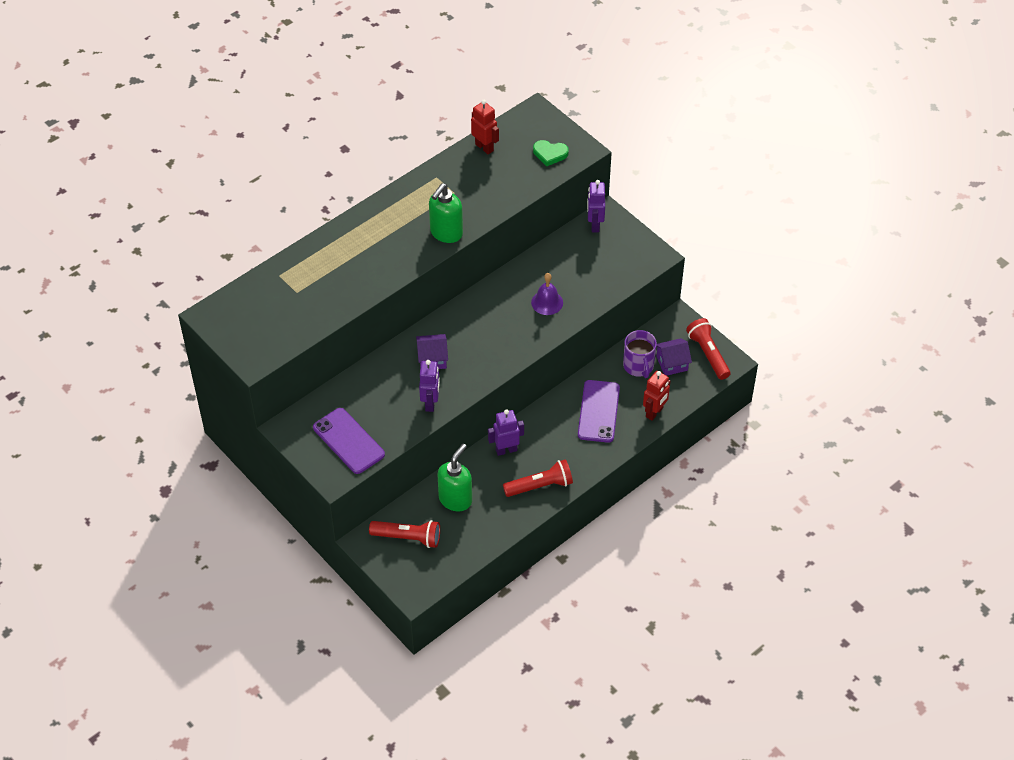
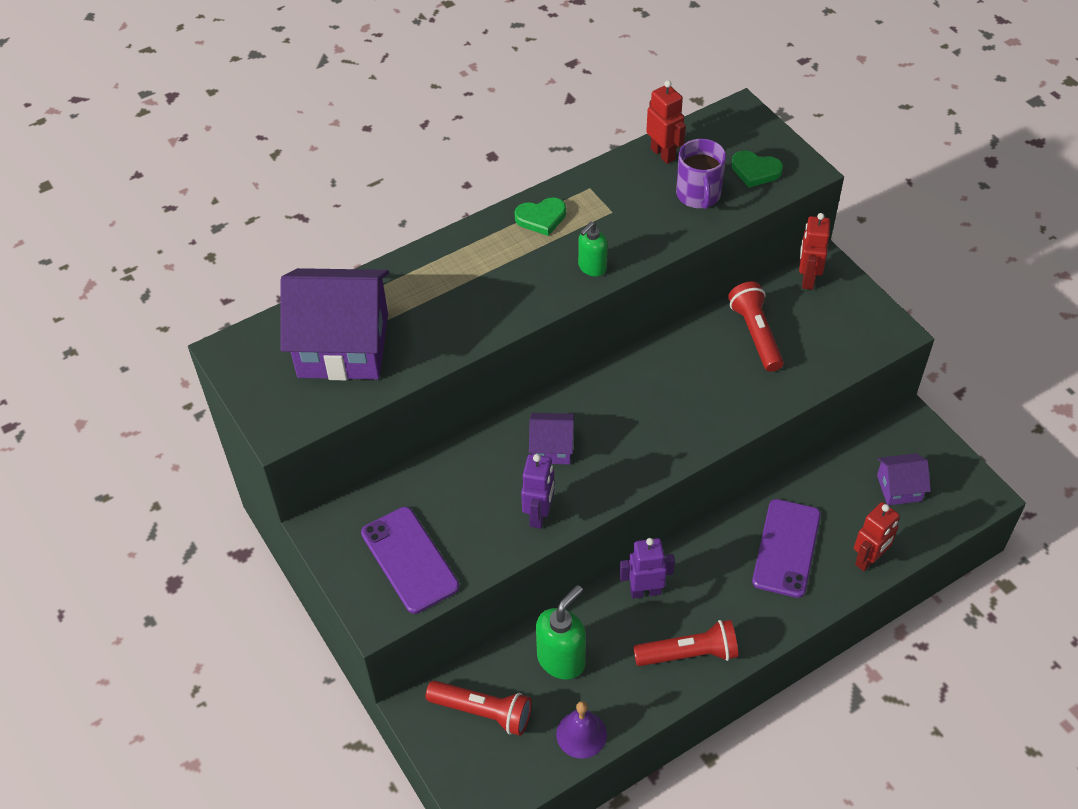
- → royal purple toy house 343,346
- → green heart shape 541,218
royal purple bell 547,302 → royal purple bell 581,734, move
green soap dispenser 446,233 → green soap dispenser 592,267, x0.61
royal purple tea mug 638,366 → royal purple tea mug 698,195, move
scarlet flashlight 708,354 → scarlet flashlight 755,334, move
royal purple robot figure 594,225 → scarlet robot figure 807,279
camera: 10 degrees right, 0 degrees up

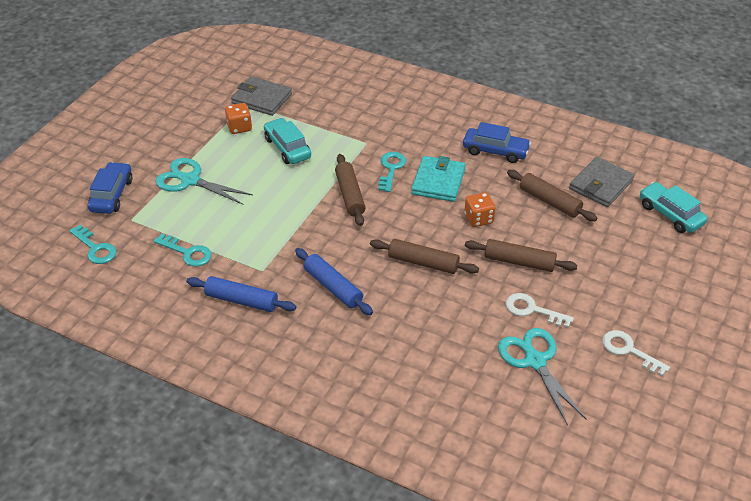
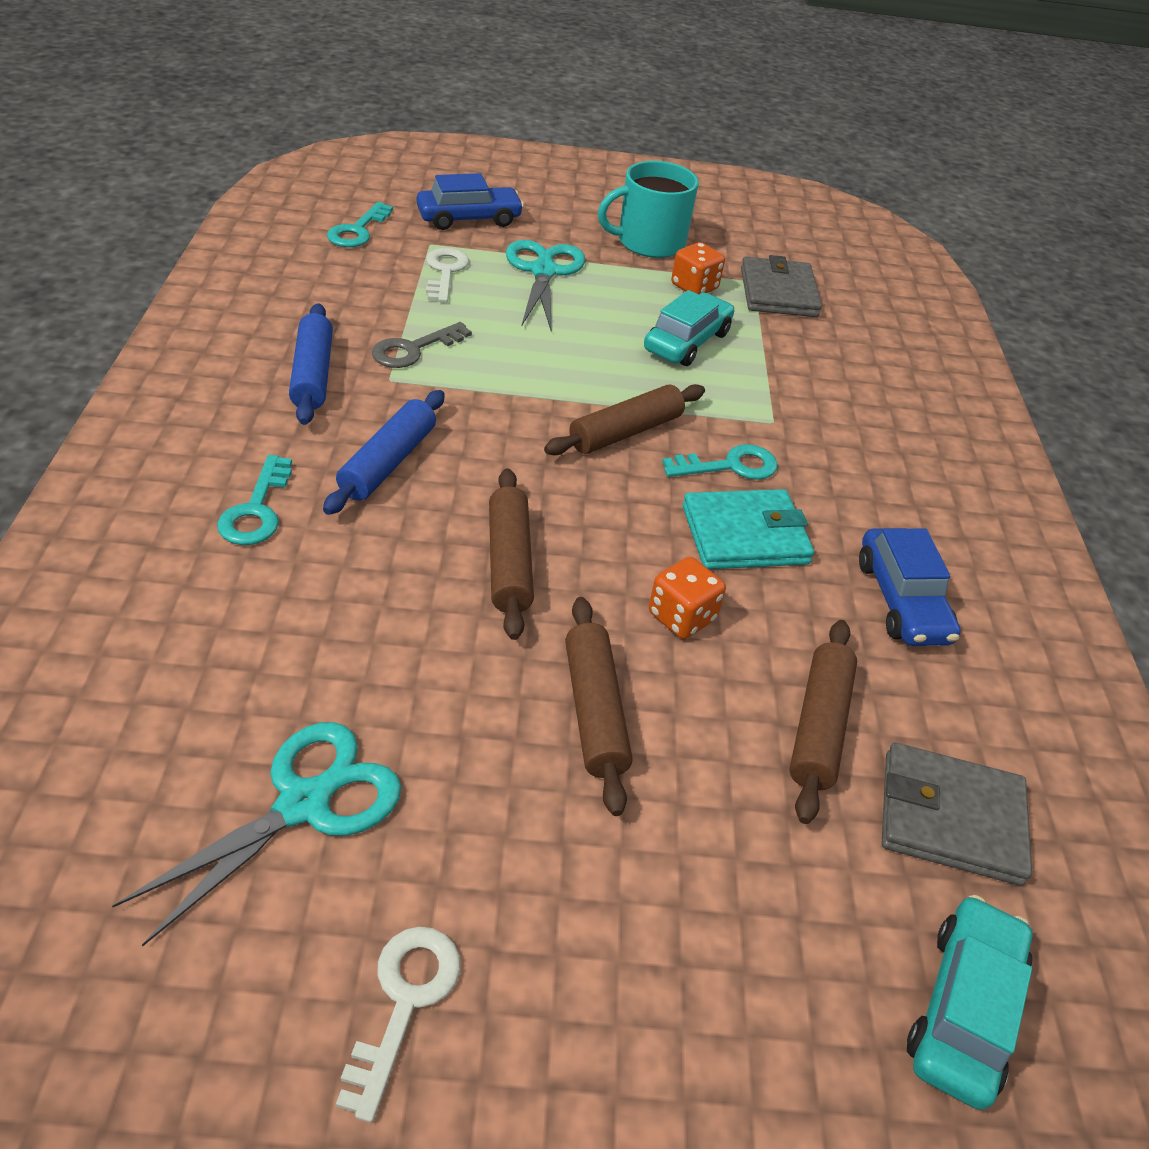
teal door key 187,253 → teal door key 256,510, move
- → grey door key 413,349
white door key 532,310 → white door key 445,272, move
- → teal tea mug 649,242
camera: 60 degrees right, 0 degrees up

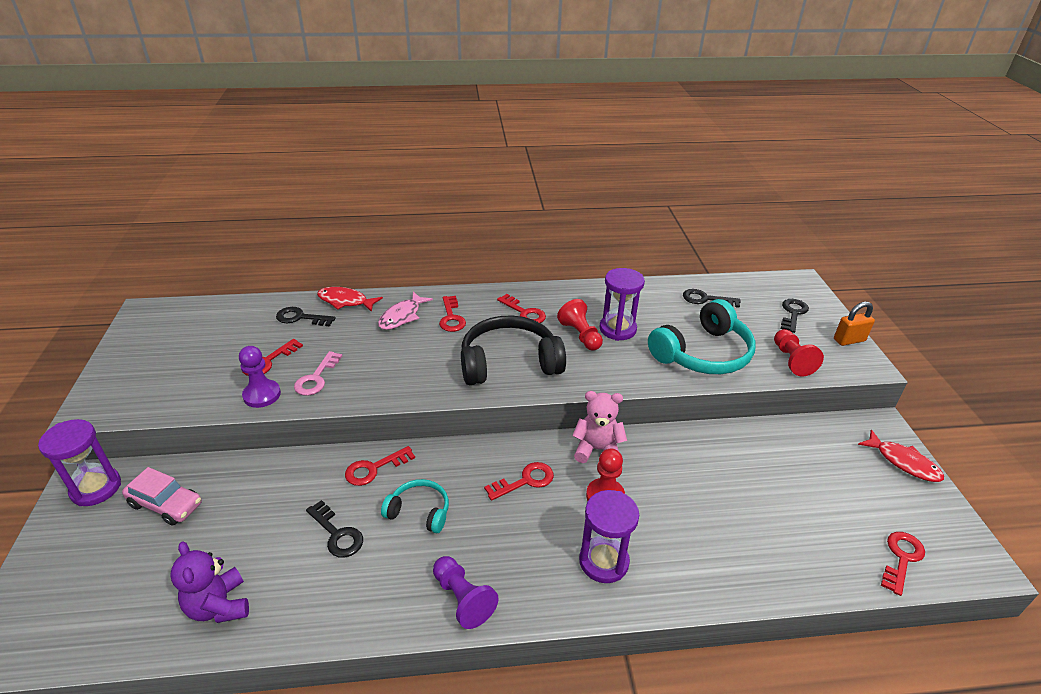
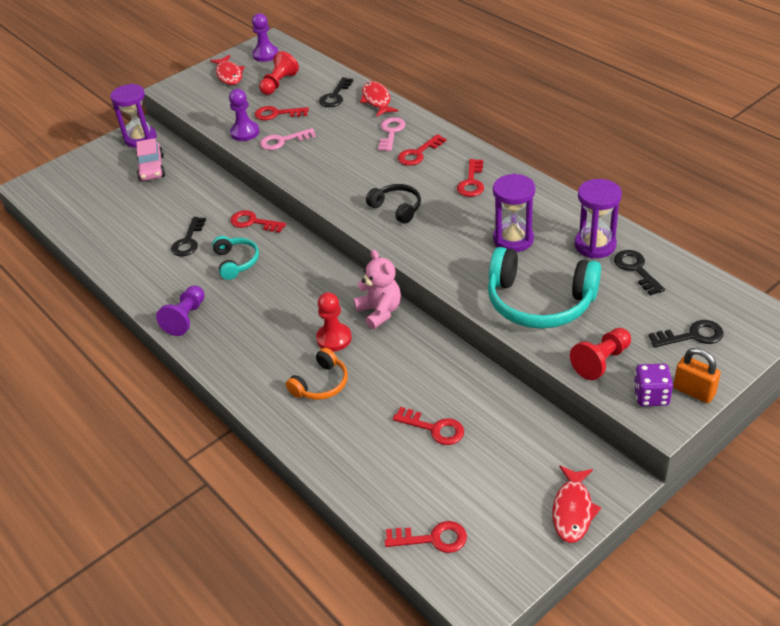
- → scarlet fish 229,75
- → royal purple pawn 265,55
scarlet pawn 580,335 → scarlet pawn 279,84, move
- → orange-coloured over-ear headphones 321,384
jet-black door key 300,318 → jet-black door key 335,96, 135 degrees counterclockwise
jet-black over-ear headphones 509,363 → jet-black over-ear headphones 397,208, x0.53
rose-pink fish 402,316 → rose-pink door key 391,132
scarlet door key 525,481 → scarlet door key 434,428, move
royal purple sandglass 603,561 → royal purple sandglass 595,245, move
- → royal purple dice 651,396
royal purple teddy 219,606 → -
camera: 60 degrees right, 5 degrees up

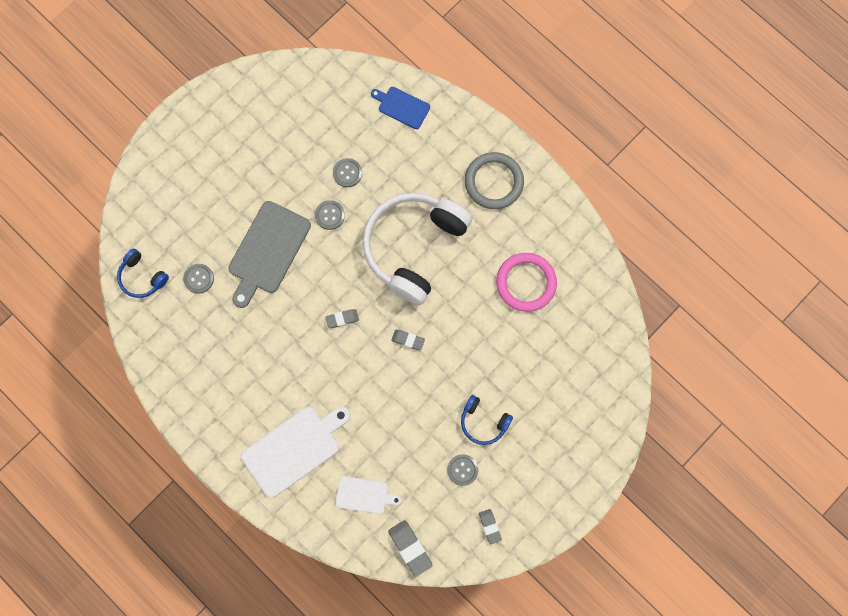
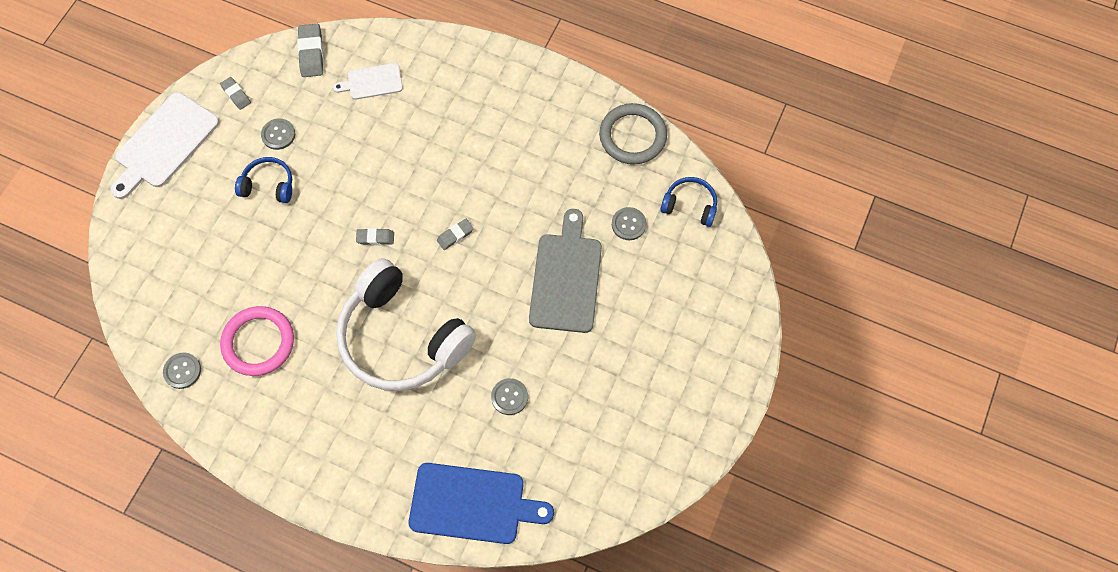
white chopping board 294,449 → white chopping board 164,143, move
grey sewing button 330,215 → grey sewing button 182,371, move
grey gum eraser 410,547 → grey gum eraser 311,53, 45 degrees clockwise
white over-ear headphones 413,247 → white over-ear headphones 401,338, 120 degrees clockwise
blue chopping board 402,107 → blue chopping board 472,504, x1.78
grey torus 494,182 → grey torus 632,136, move
camera: 160 degrees right, 10 degrees down

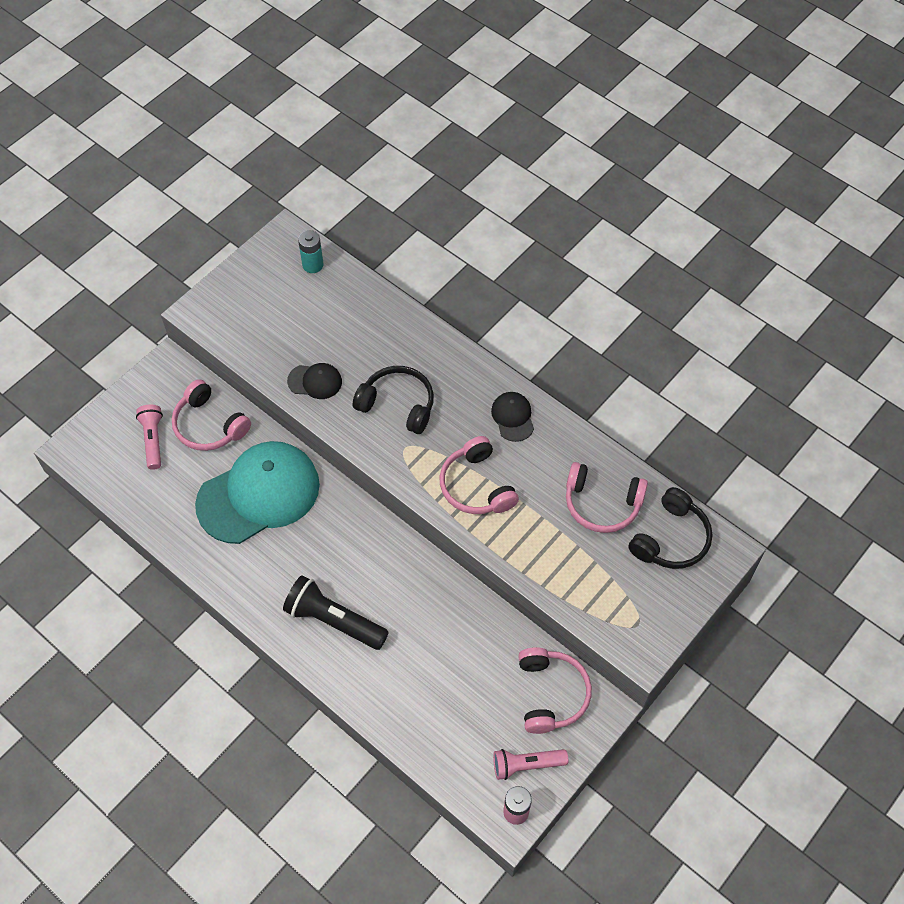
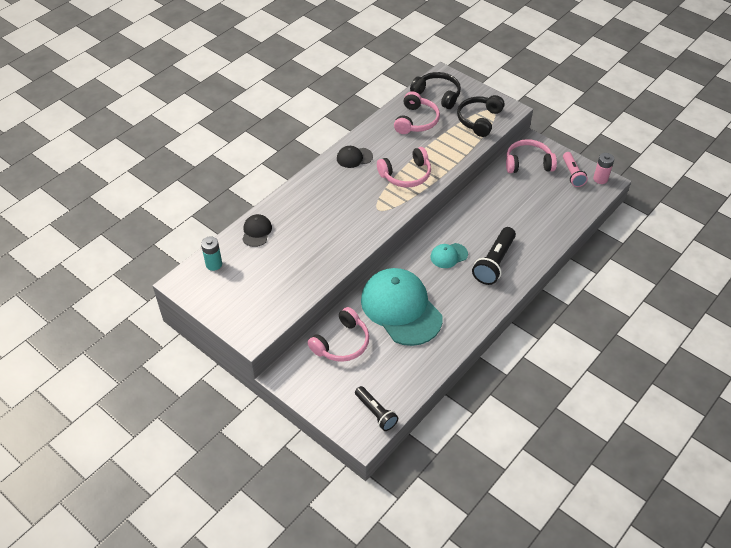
jet-black cap 315,381 → jet-black cap 256,231, move
- → jet-black flashlight 376,412
- → teal cap 448,255
jet-black over-ear headphones 398,404 → jet-black over-ear headphones 479,120, move
rose-pink flashlight 153,440 → -
camera: 90 degrees left, 10 degrees down

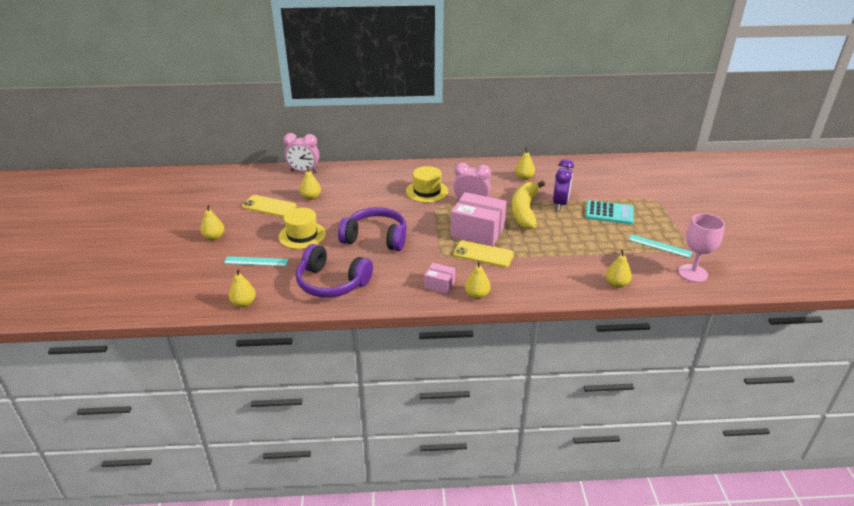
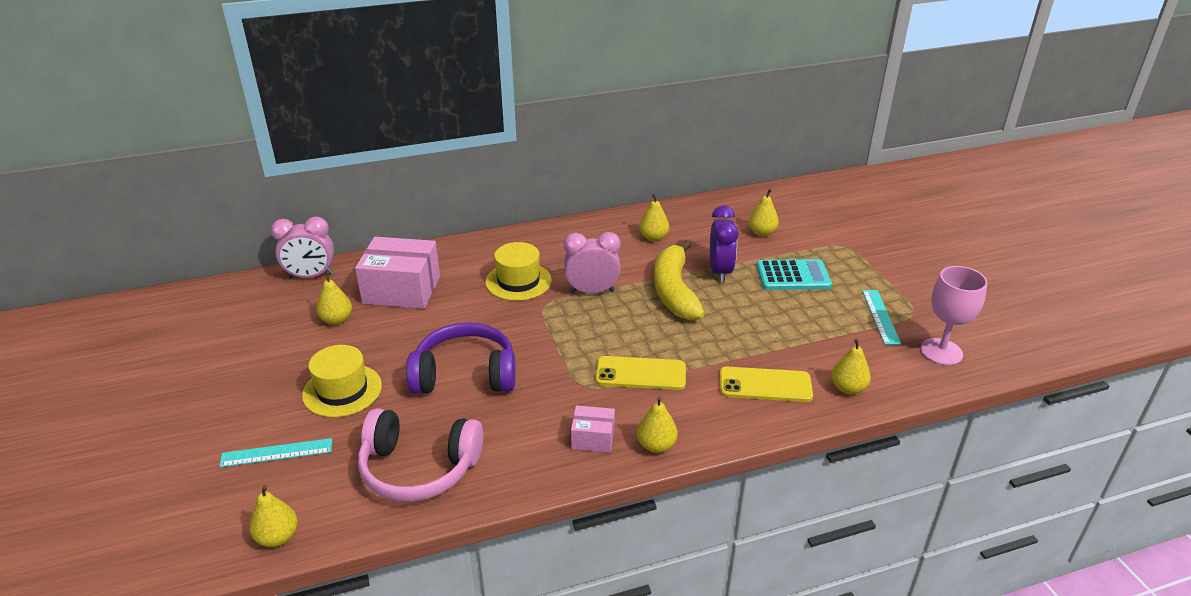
rose-pink parcel 477,231 → rose-pink parcel 402,290, move
royal purple over-ear headphones 331,283 → rose-pink over-ear headphones 419,469
yellow smartphone 269,206 → yellow smartphone 765,385, move
yellow pear fruit 214,237 → yellow pear fruit 762,233, move
teal ruler 659,246 → teal ruler 880,316, 75 degrees clockwise
camera: 15 degrees left, 0 degrees up

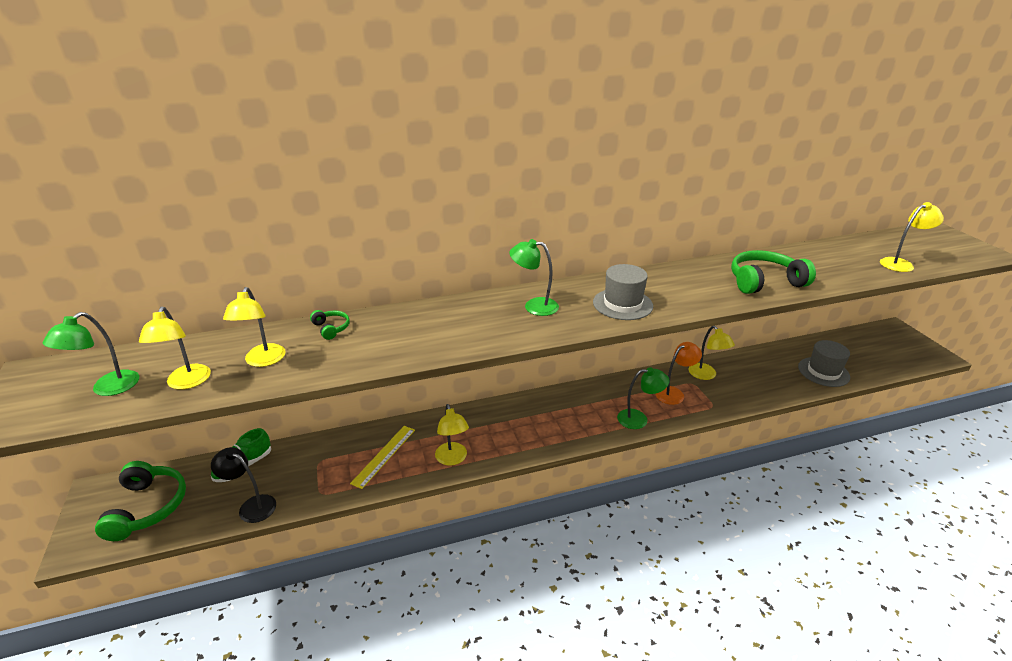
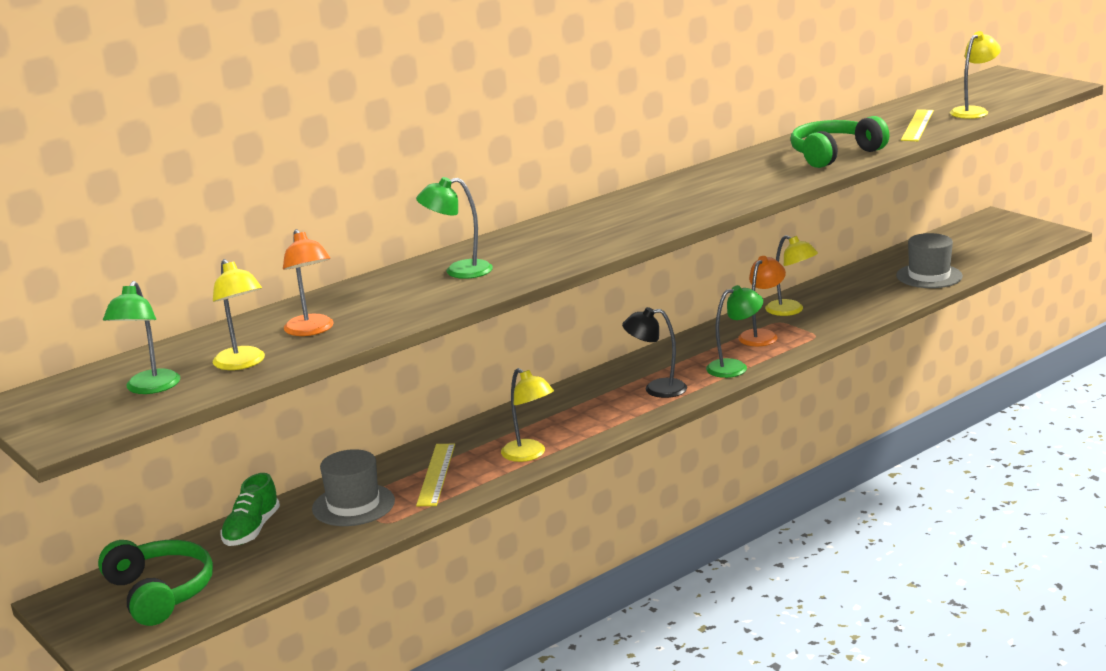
yellow lamp 263,361 → orange-coloured lamp 312,330
grey tall hat 622,304 → grey tall hat 353,505, move
green lamp 534,306 → green lamp 458,271, move
jet-black lamp 252,506 → jet-black lamp 656,389, move
- → yellow ruler 917,125
green over-ear headphones 331,328 → -
camera: 20 degrees left, 10 degrees down

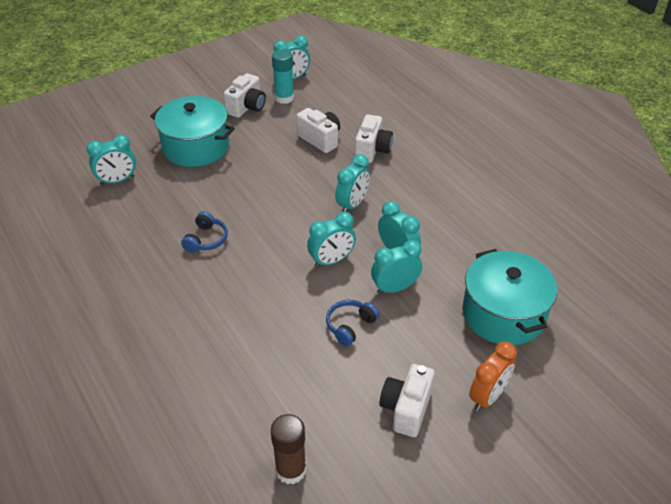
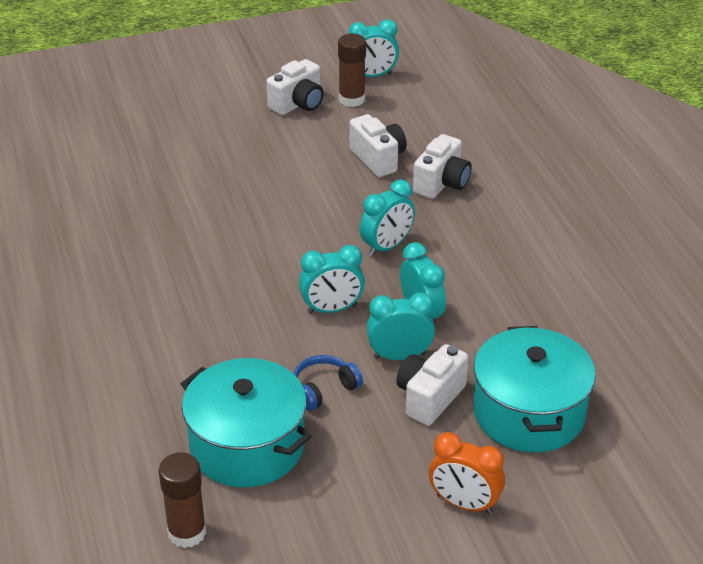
teal cooking pot 196,147 → teal cooking pot 247,446, move
teal glue stick 284,98 → dark brown glue stick 352,99
white photo camera 406,409 → white photo camera 430,398, move
orange-coloured alarm clock 488,397 → orange-coloured alarm clock 464,504, 60 degrees clockwise
teal alarm clock 117,181 → -
blue over-ear headphones 206,239 → -
camera: 15 degrees right, 5 degrees down

